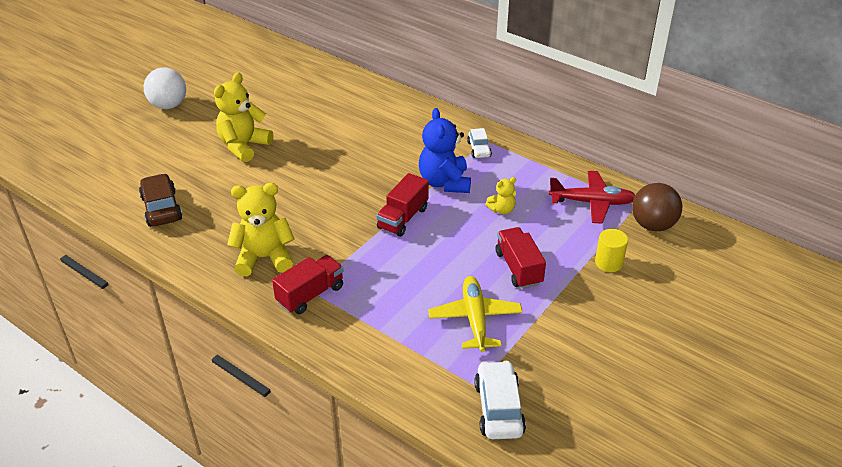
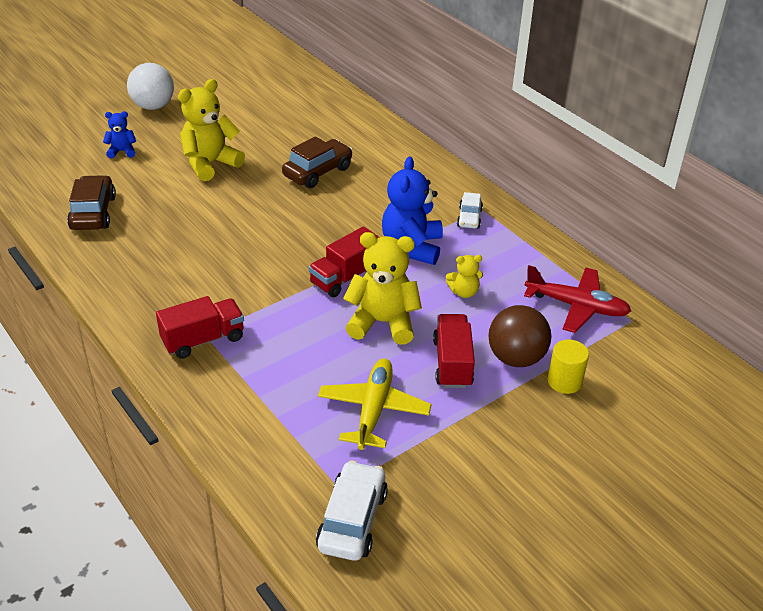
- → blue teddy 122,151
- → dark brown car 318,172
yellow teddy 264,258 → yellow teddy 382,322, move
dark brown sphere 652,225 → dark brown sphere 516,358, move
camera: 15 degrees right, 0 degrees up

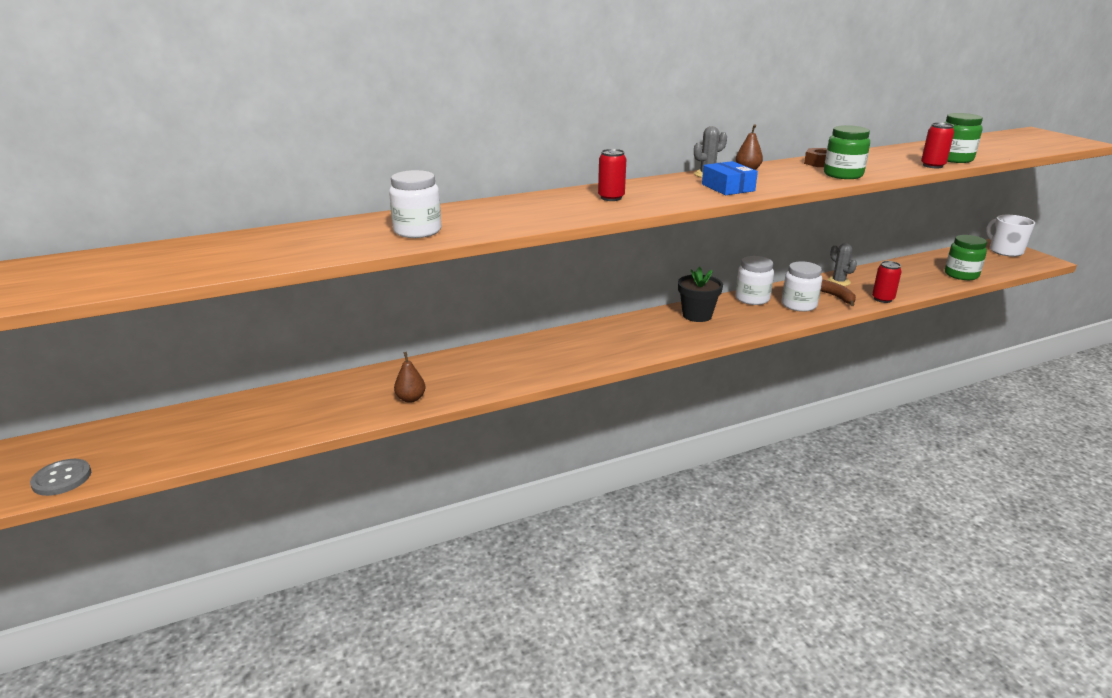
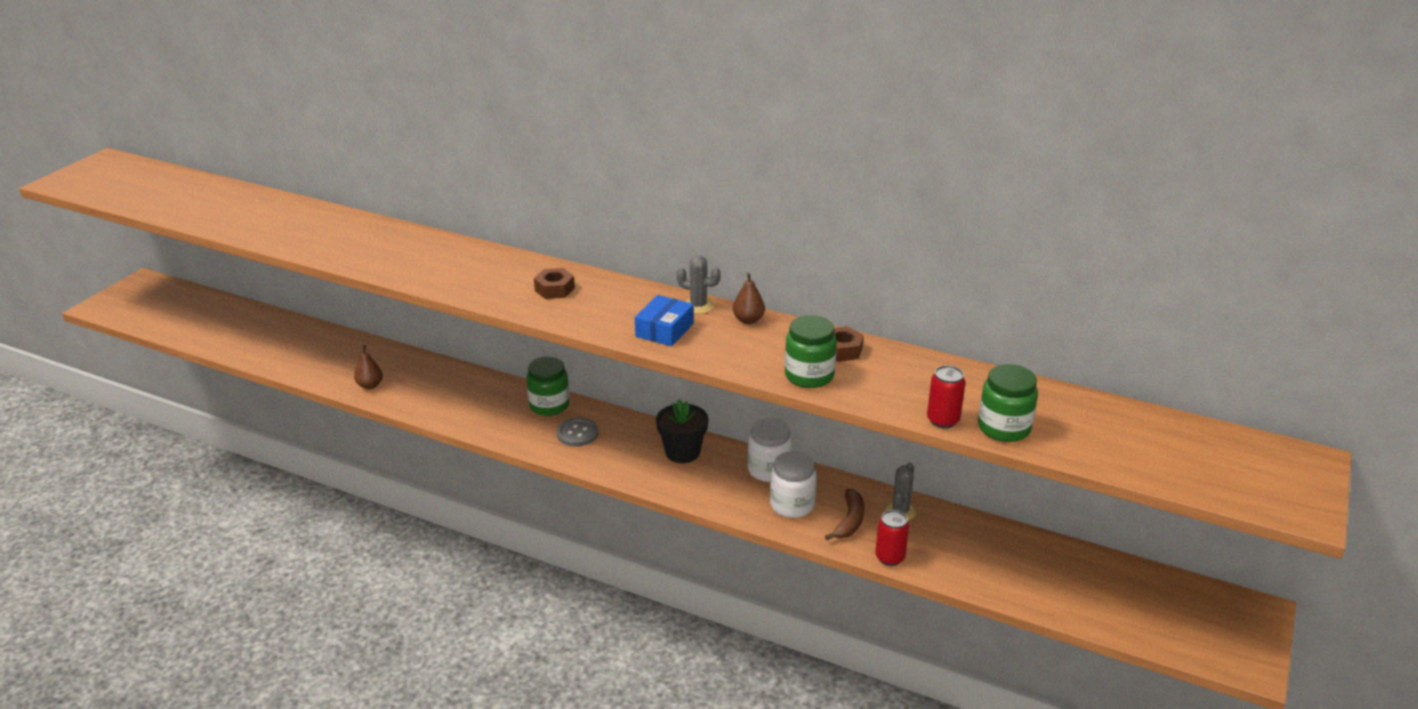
green jar 961,275 → green jar 549,405, move
scarlet tin 611,198 → dark brown nut 554,289
grey sewing button 62,479 → grey sewing button 577,433, move
white jar 417,231 → -
white tea mug 1005,251 → -
camera: 50 degrees right, 5 degrees up

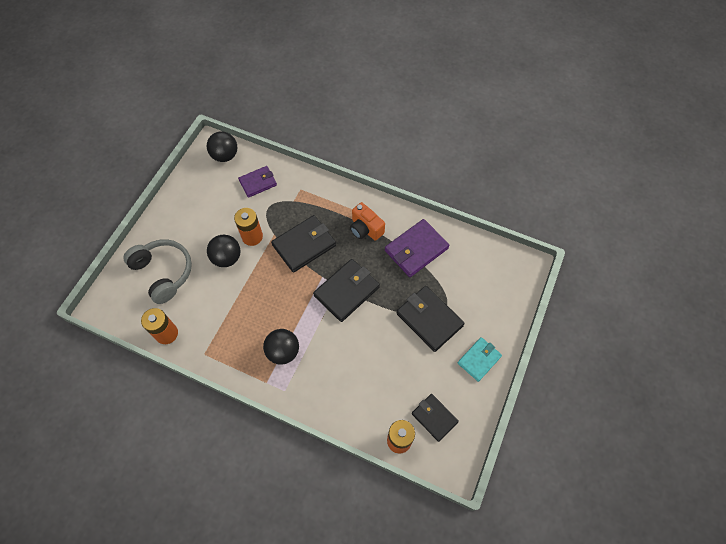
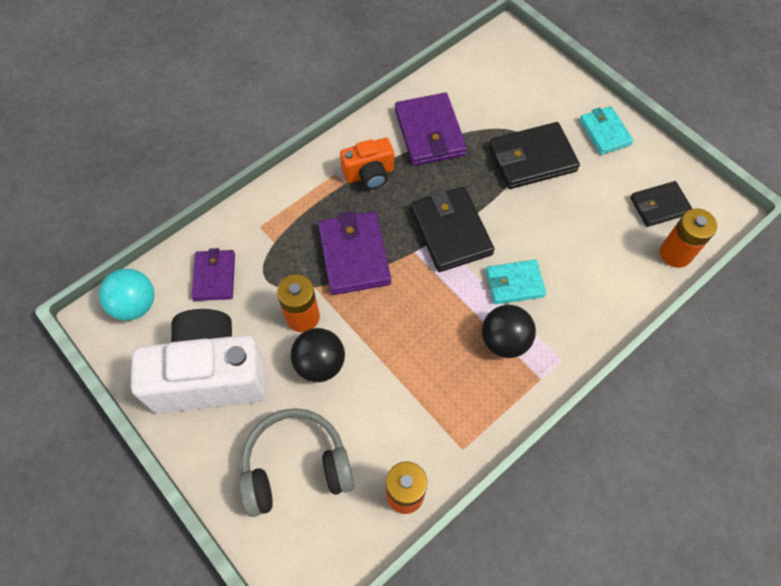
jet-black sphere 225,156 → teal sphere 135,305
- → white photo camera 210,375
jet-black wallet 304,245 → royal purple wallet 354,255
- → teal wallet 514,283
camera: 65 degrees left, 0 degrees up

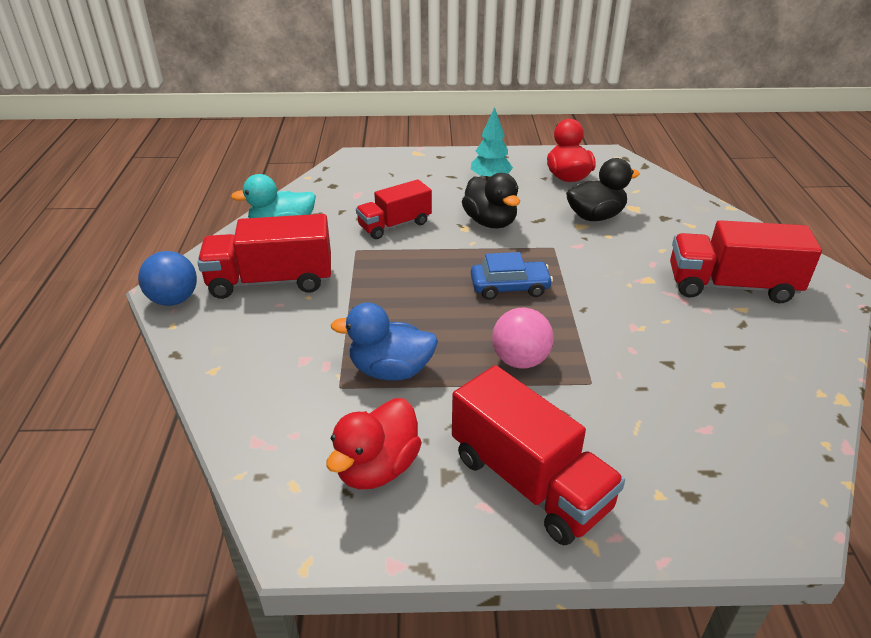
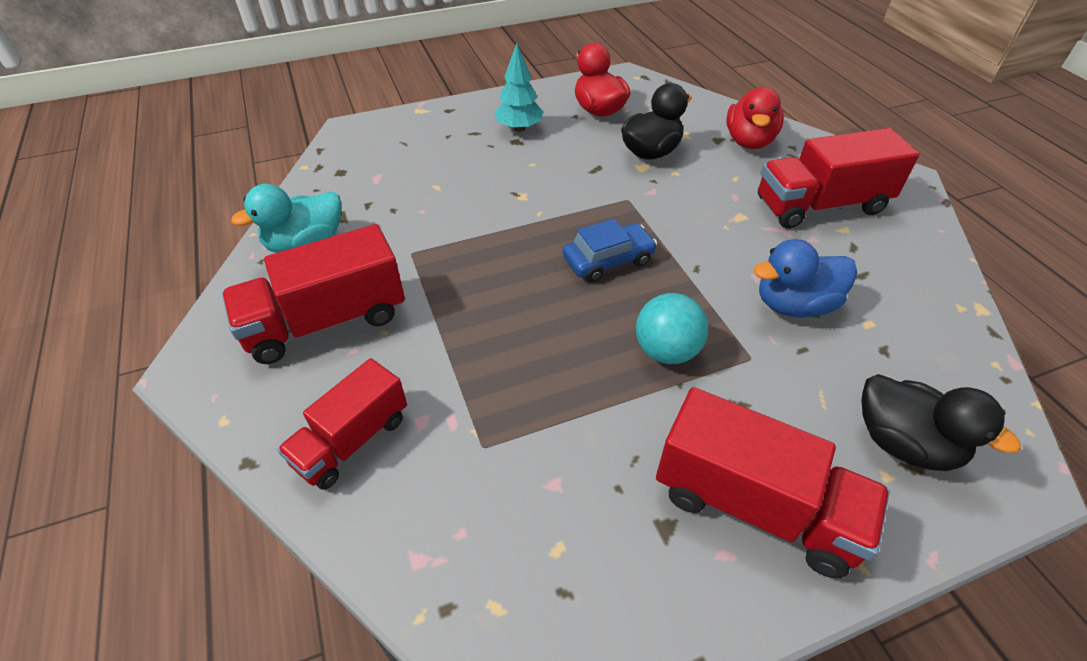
scarlet toy truck 394,225 → scarlet toy truck 352,440, move
rose-pink sphere 520,360 → teal sphere 666,351
scarlet toy duck 377,468 → scarlet toy duck 749,141, move
blue toy duck 391,370 → blue toy duck 794,305, move
jet-black toy duck 490,222 → jet-black toy duck 903,443, move
blue sphere 174,300 → -
camera: 20 degrees left, 10 degrees up

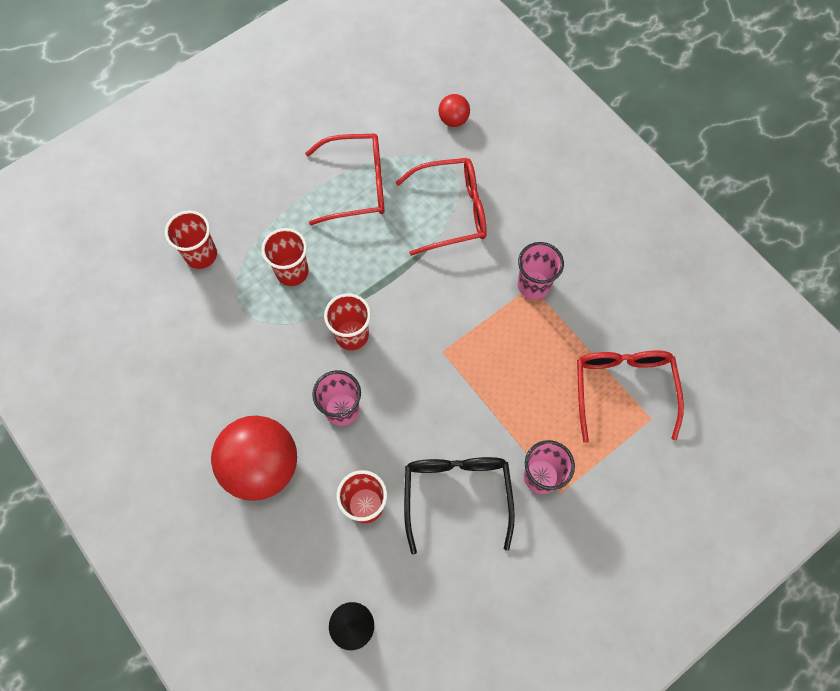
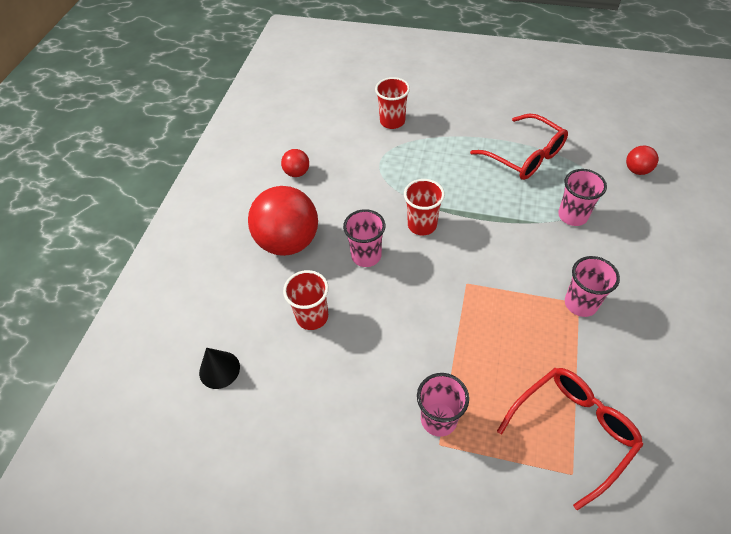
- → scarlet sphere 297,173
scarlet glasses 452,211 → rose-pink cup 572,216
scarlet cup 292,272 → -
jet-black glasses 457,494 → -
camera: 55 degrees right, 15 degrees down

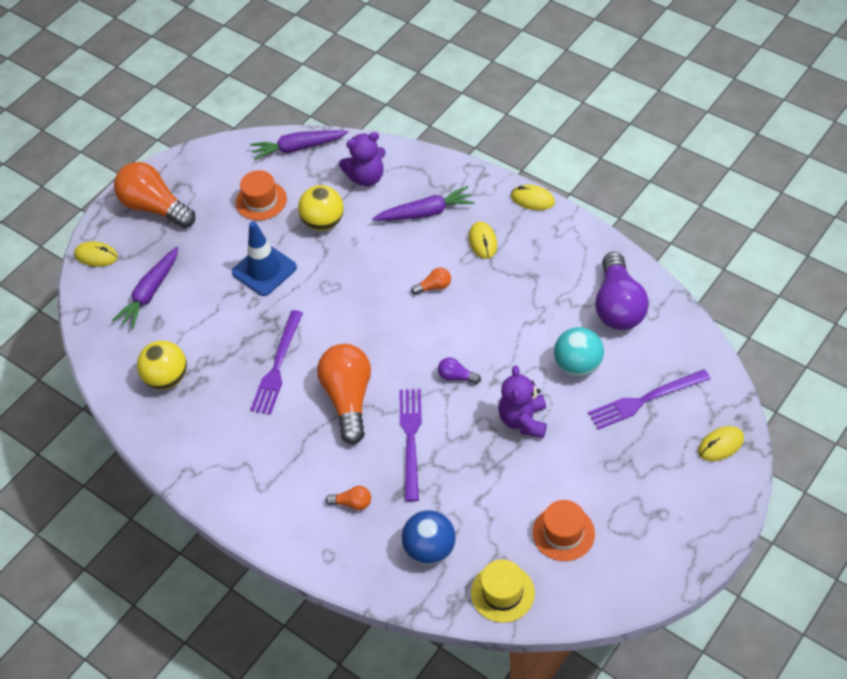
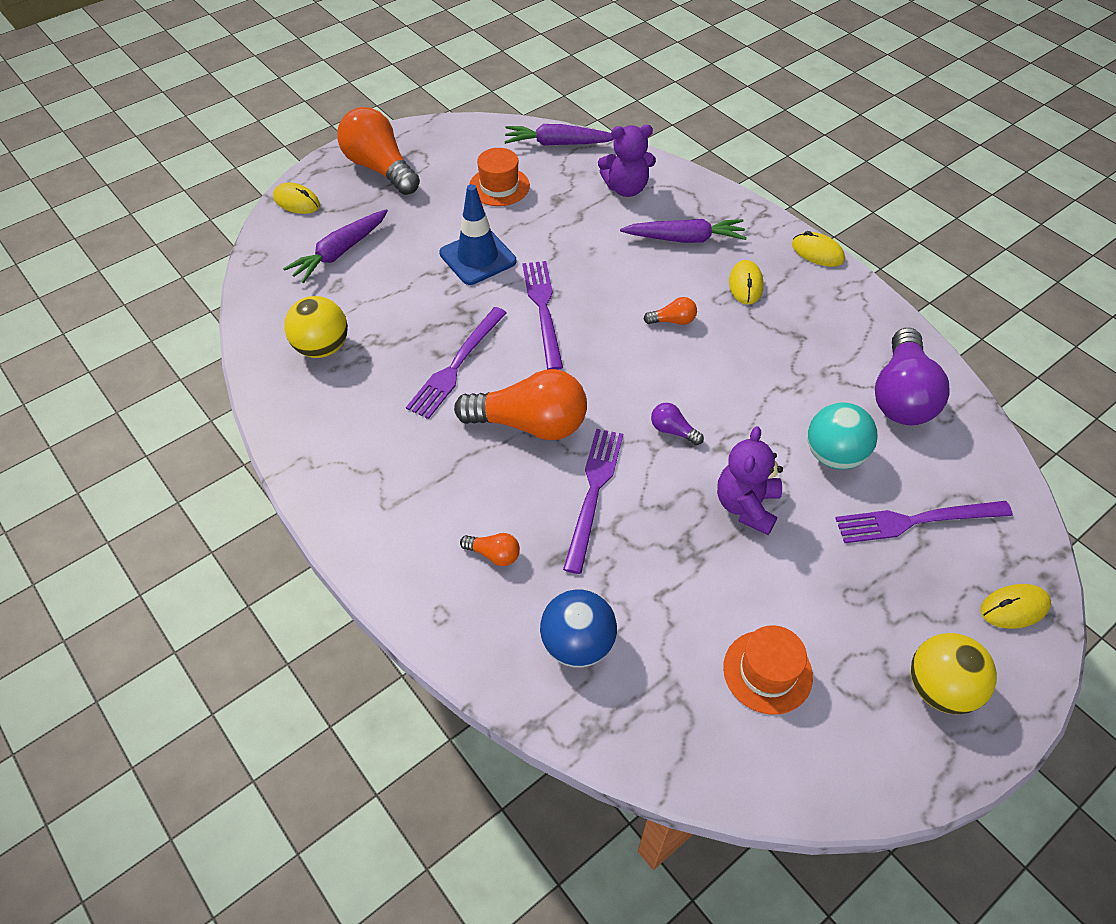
orange-coloured bulb 348,399 → orange-coloured bulb 530,424, 90 degrees clockwise
- → royal purple fork 543,310
yellow sphere 323,222 → yellow sphere 939,688, move
yellow tall hat 502,593 → -
camera: 10 degrees right, 0 degrees up

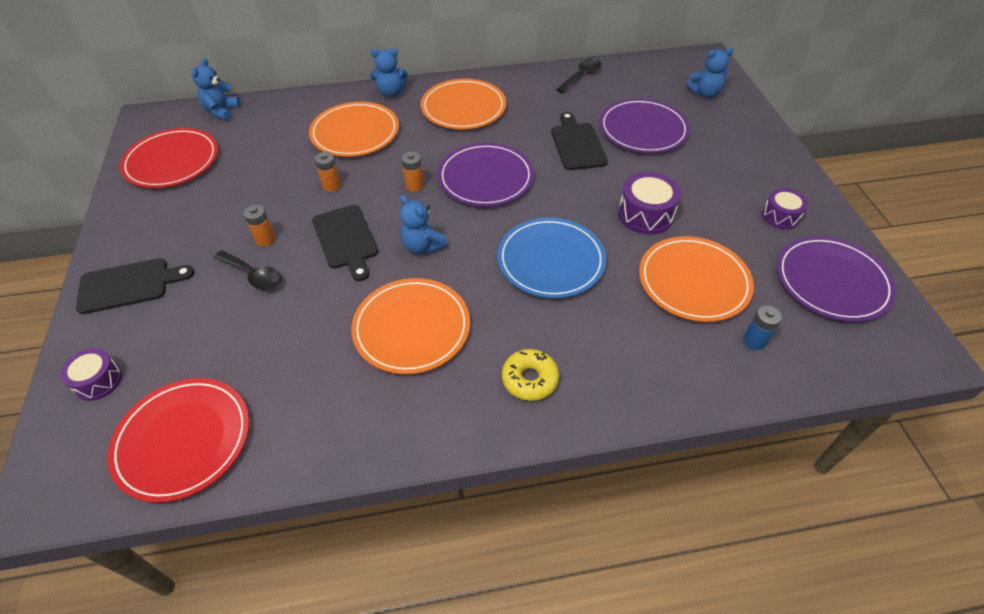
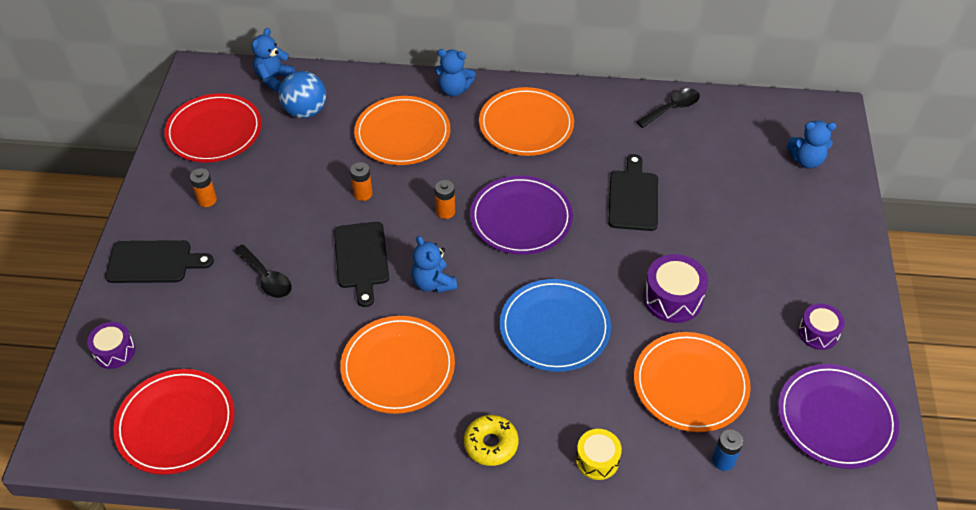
orange-coloured power cell 265,239 → orange-coloured power cell 207,200, move
- → blue sphere 305,111
- → yellow toy drum 597,460
royal purple flat dish 643,129 → -
camera: 15 degrees right, 0 degrees up

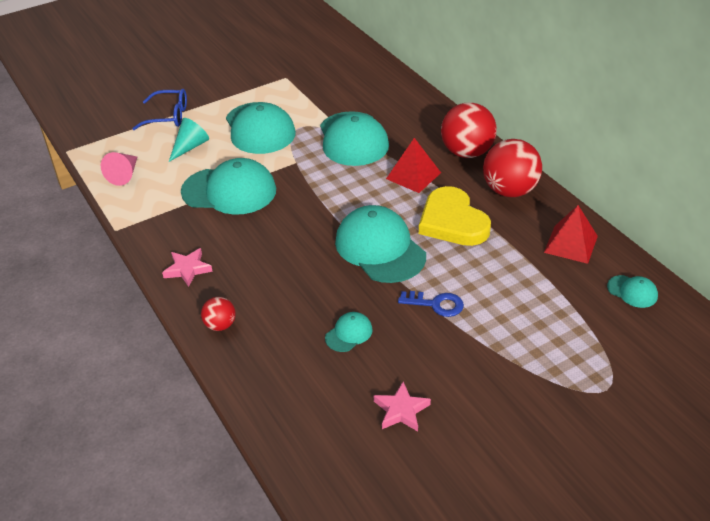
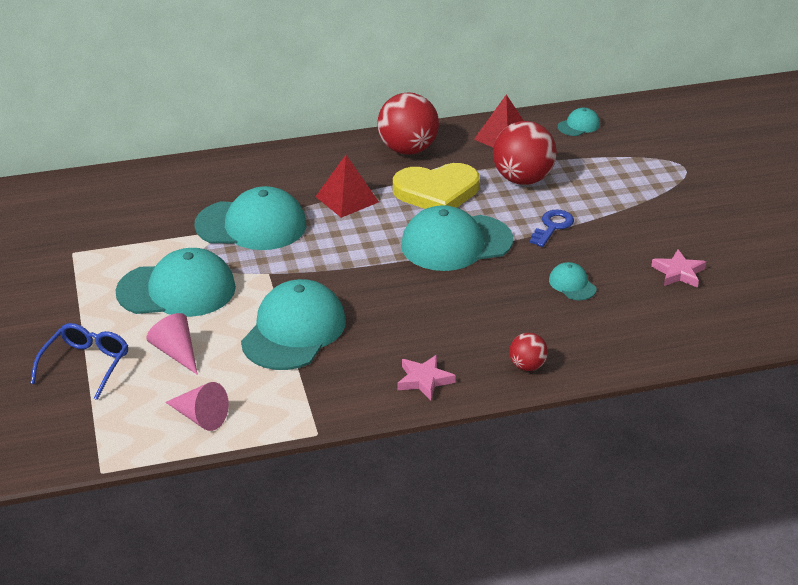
teal cone 190,147 → rose-pink cone 176,352
scarlet sphere 467,152 → scarlet sphere 523,179, move
camera: 75 degrees left, 5 degrees down

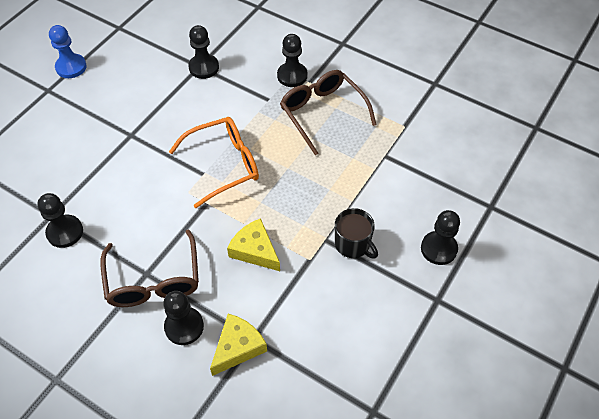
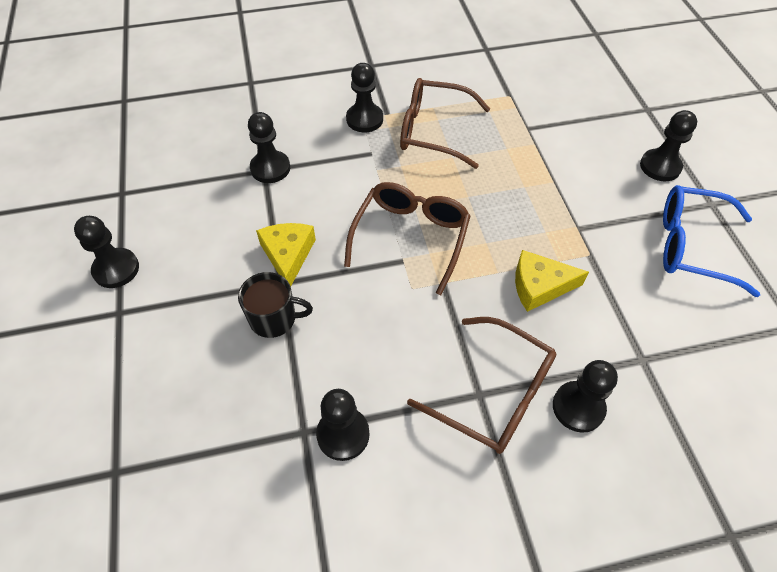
blue pawn 71,67 → jet-black pawn 116,269
jet-black tea mug 353,244 → jet-black tea mug 274,318, move
yellow cheese 238,347 → yellow cheese 288,255, move
orange-coloured glasses 223,165 → dark brown glasses 410,238
- → blue glasses 693,246
camera: 45 degrees left, 0 degrees up

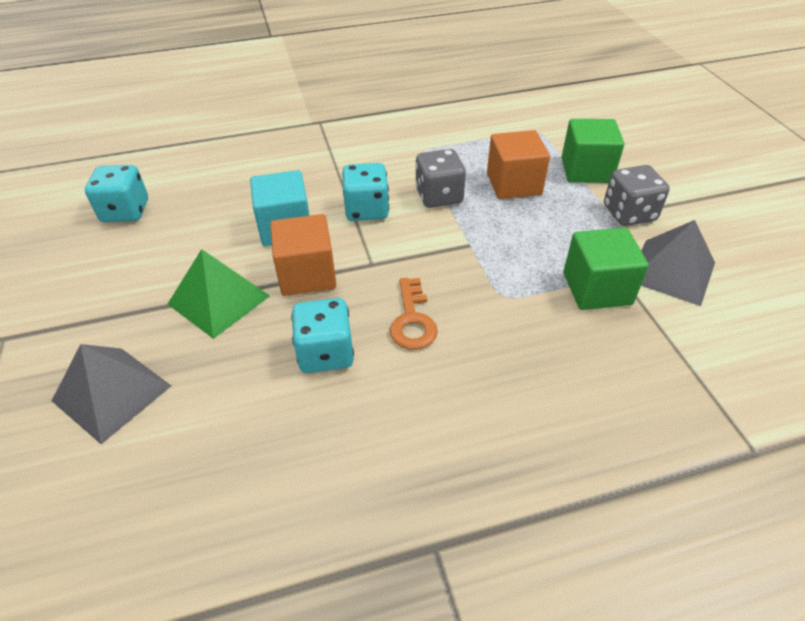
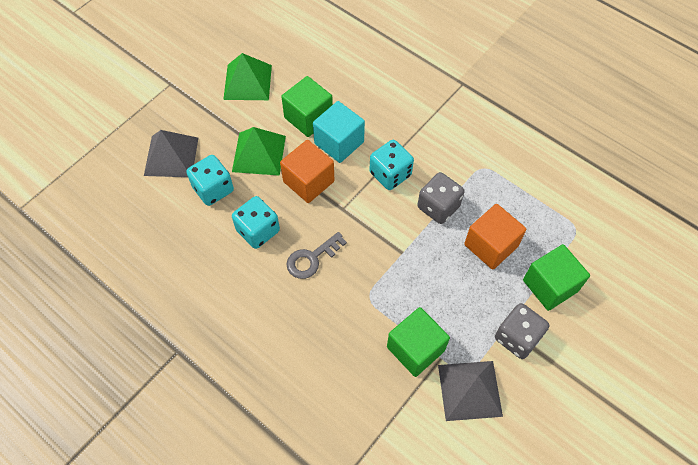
teal dice 125,211 → teal dice 213,189, move
- → green solid pyramid 248,82
- → green block 308,117
orange-coloured door key 412,320 → grey door key 312,258
camera: 55 degrees right, 15 degrees up

